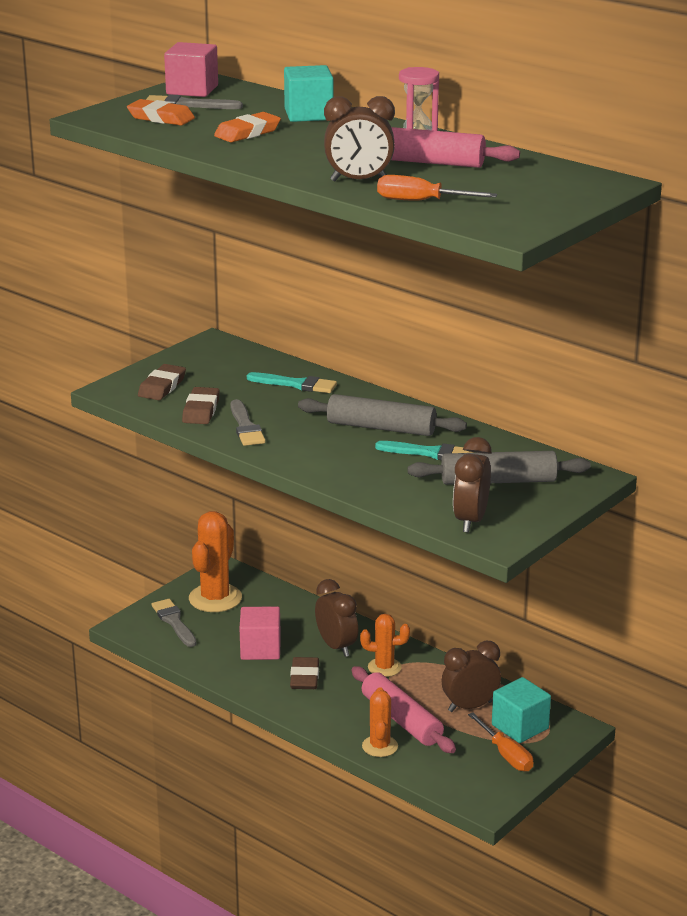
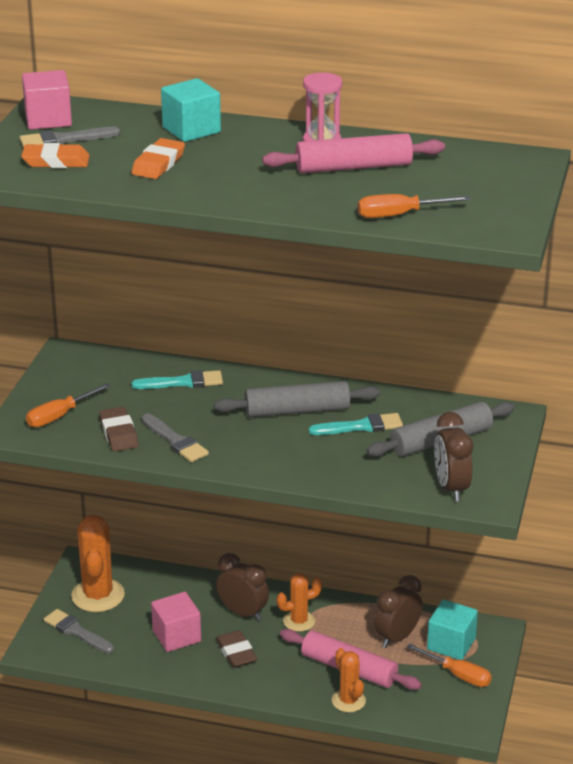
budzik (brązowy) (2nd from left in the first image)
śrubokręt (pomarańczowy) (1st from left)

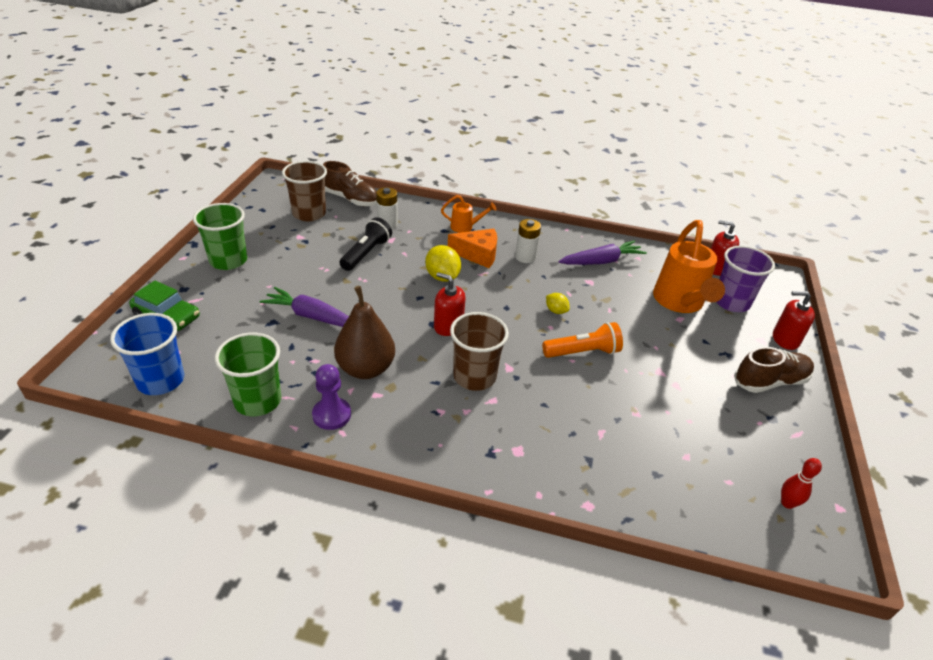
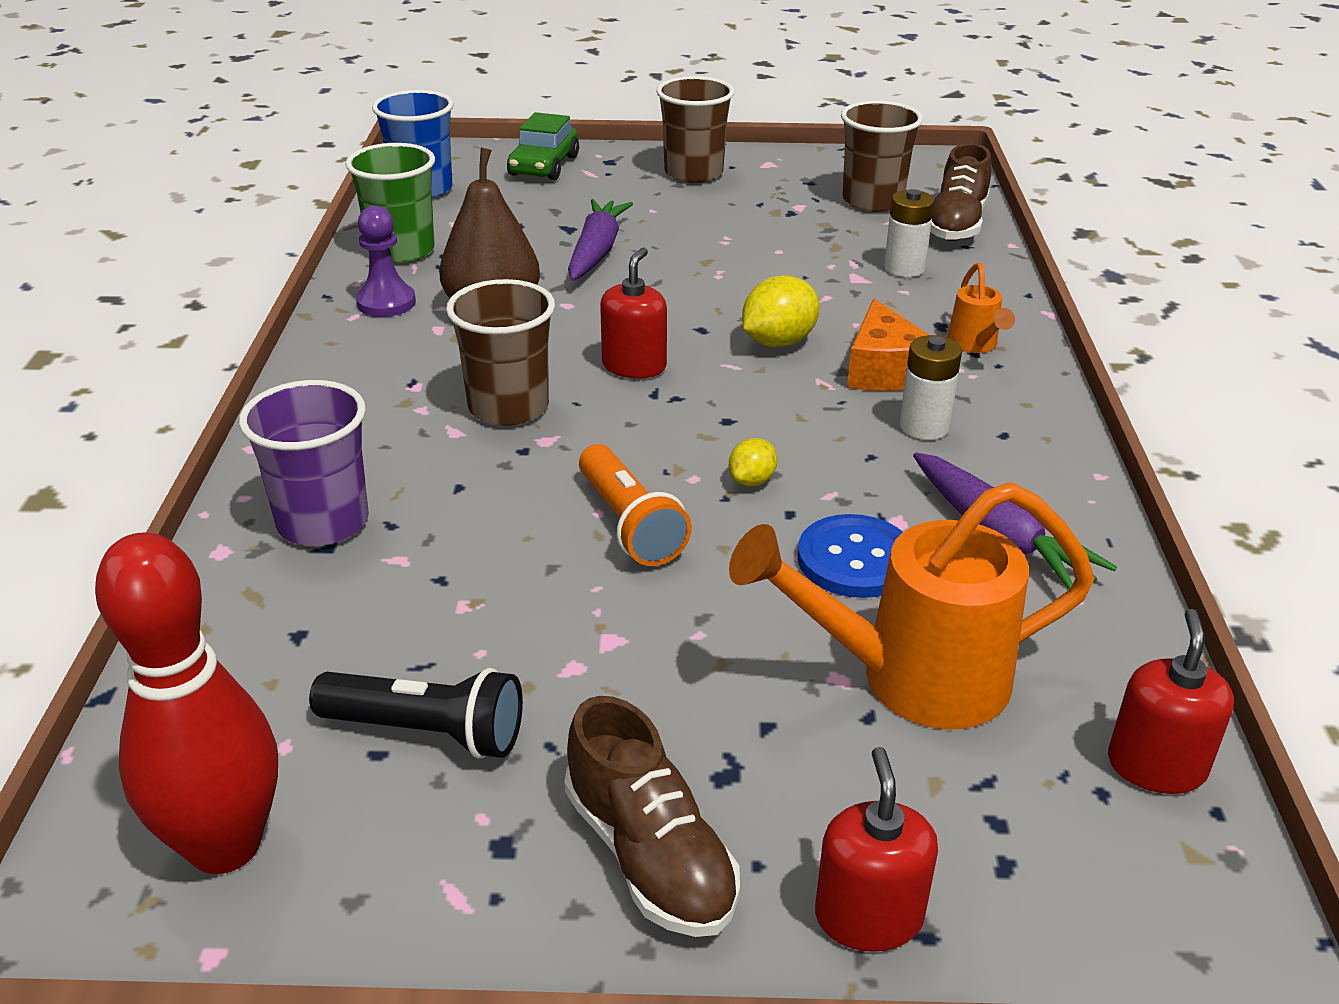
guzik (niebieski)
latarka (czarny)
szklanka (fioletowy)
szklanka (brązowy) (2nd from left)
kręgiel (czerwony)

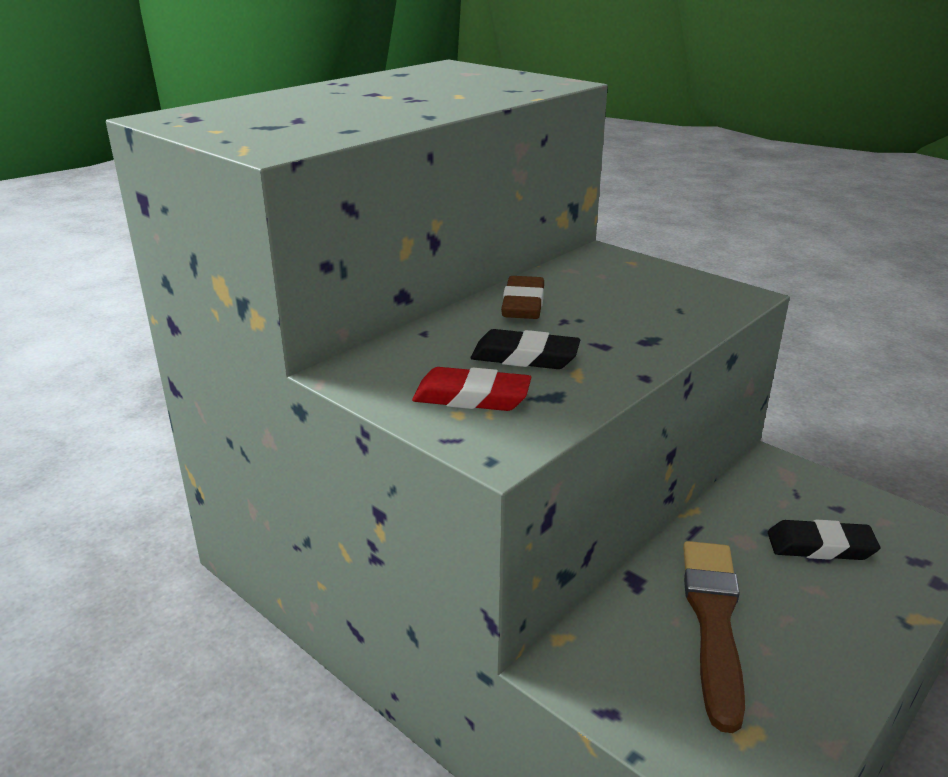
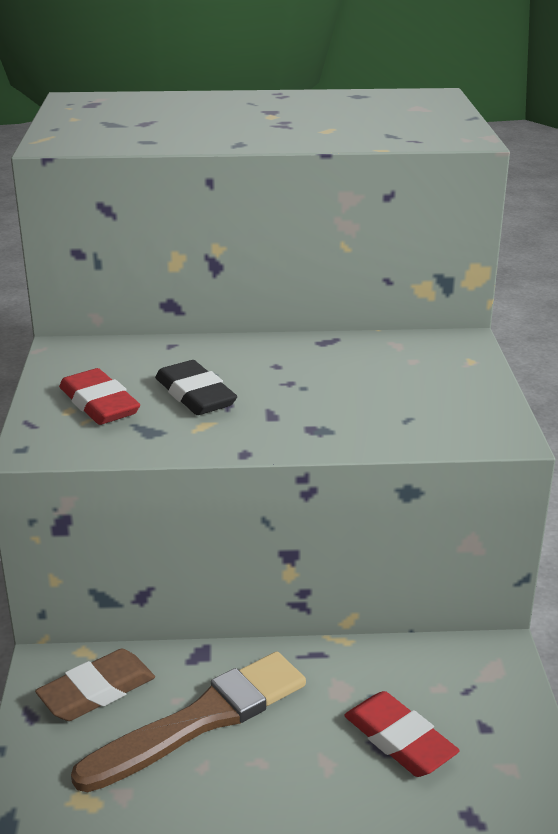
gumka do mazania (brązowy)
gumka do mazania (czerwony) (2nd from left)

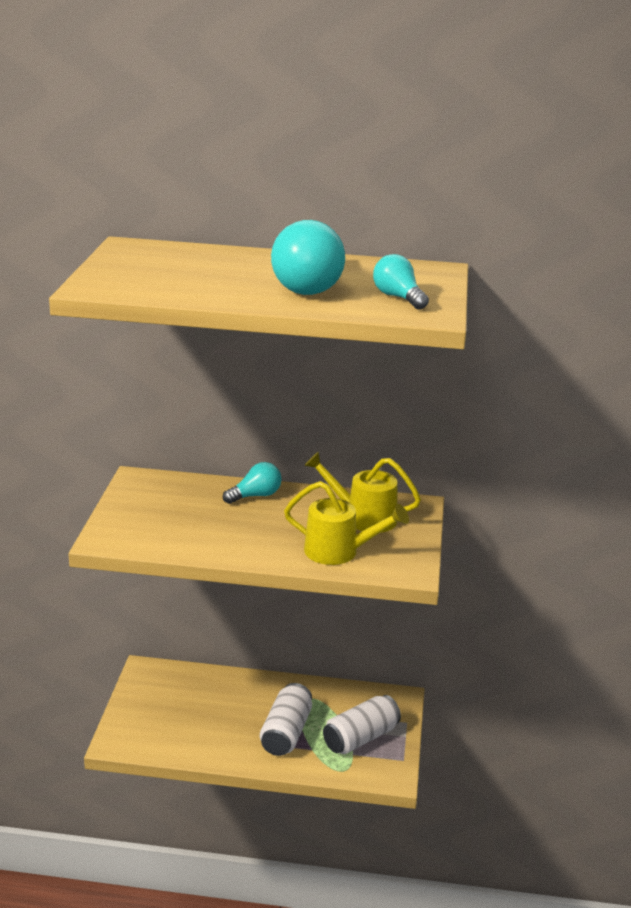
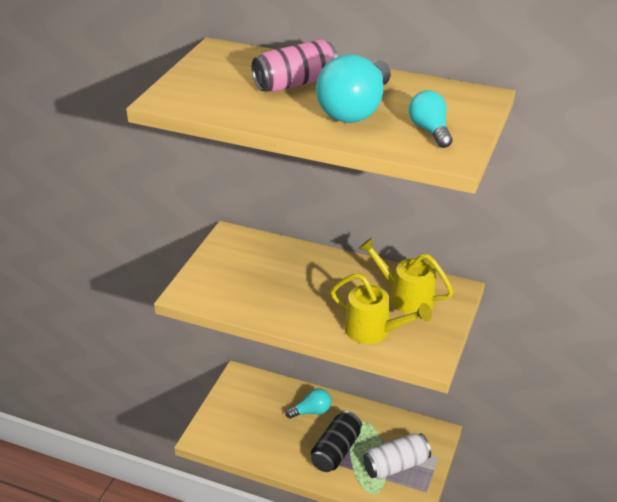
puszka (różowy)
żarówka (turkusowy) (1st from left)
puszka (czarny)

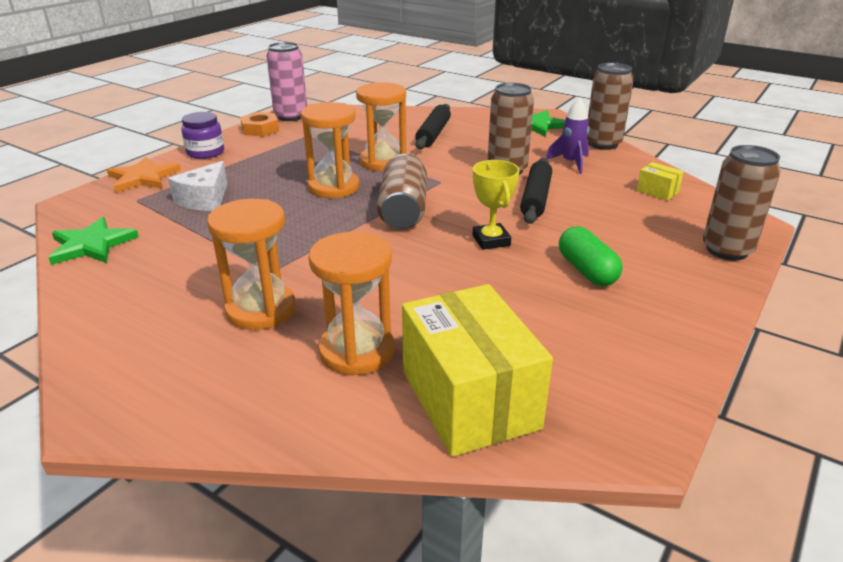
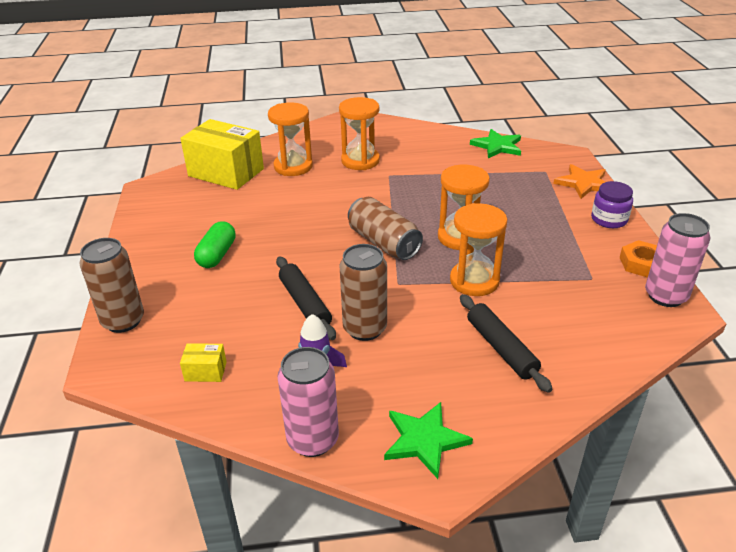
ser (biały)
puchar (żółty)
puszka (różowy) (1st from left)
kapsułka (zielony)

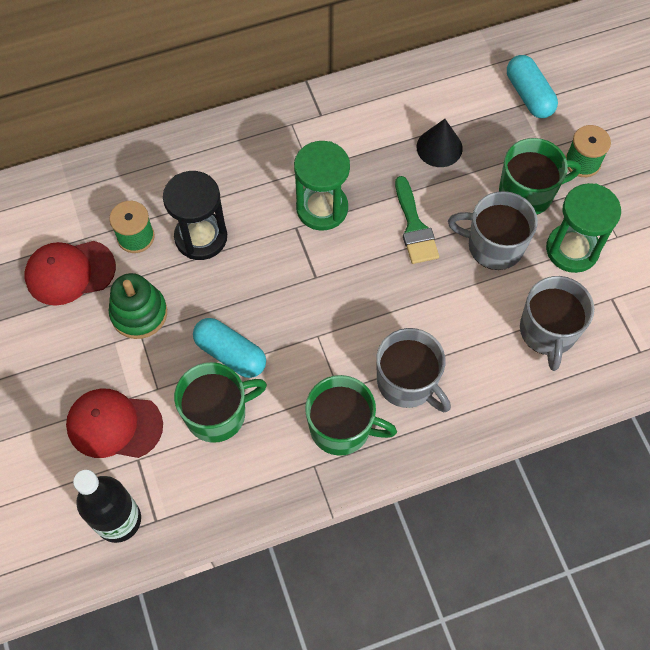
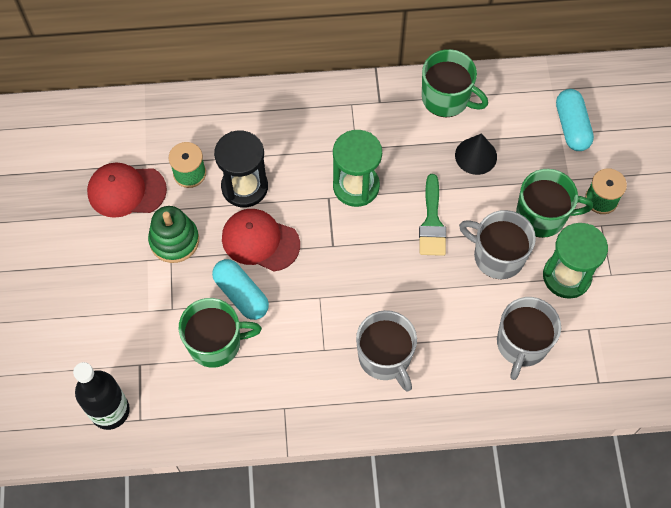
czapka (czerwony) (2nd from left)
kubek (zielony) (2nd from left)

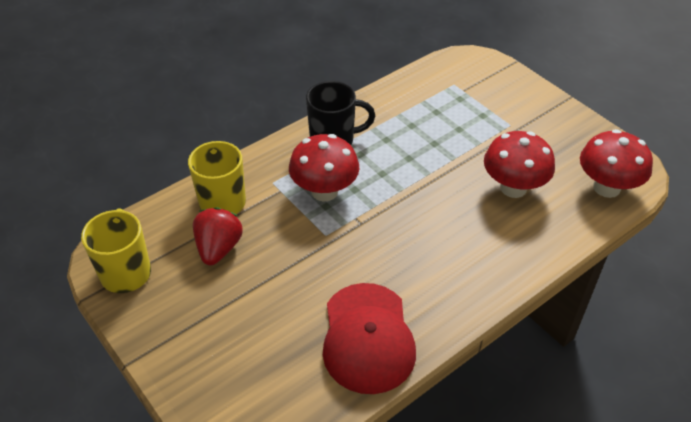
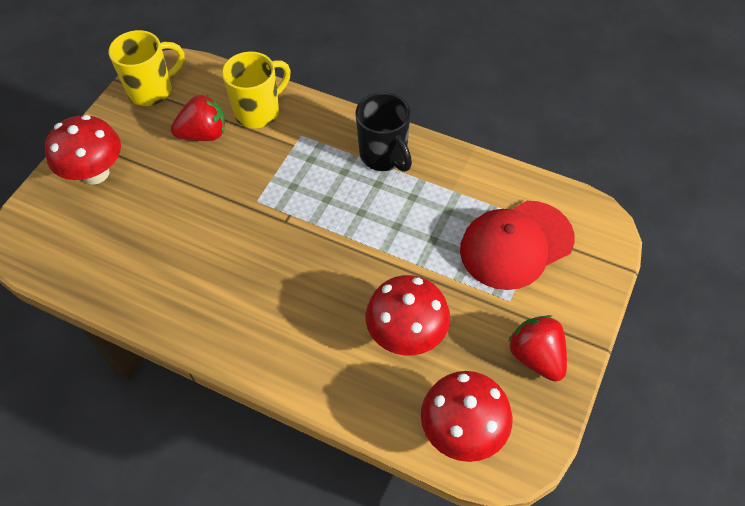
truskawka (czerwony) (2nd from left)
grzyb (czerwony) (1st from left)
czapka (czerwony)

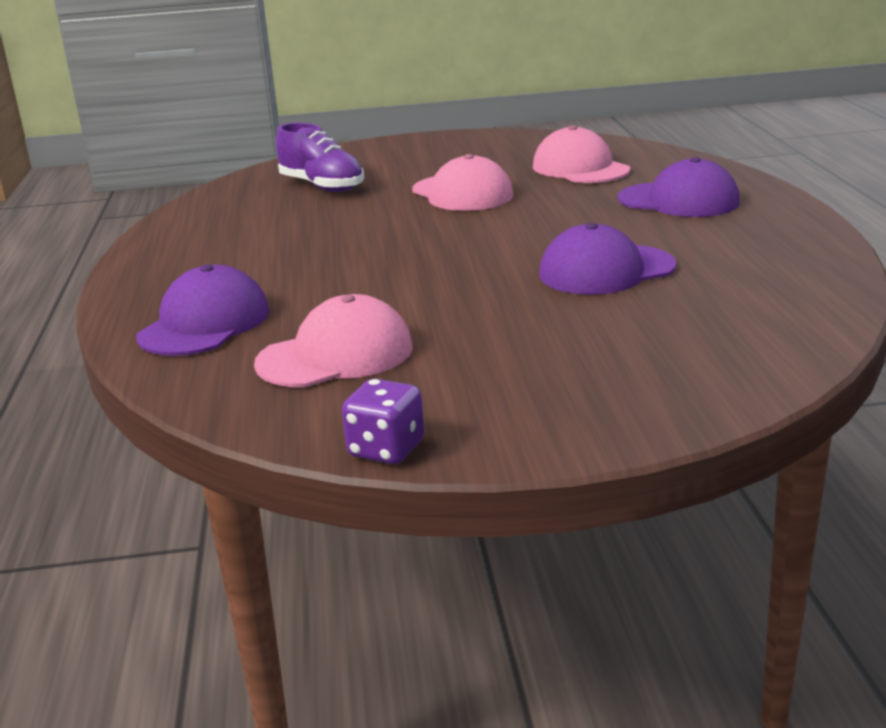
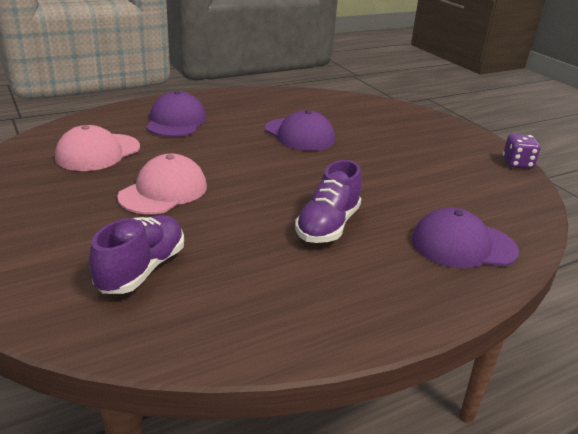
czapka (różowy) (1st from left in the first image)
but (fioletowy) (2nd from left)

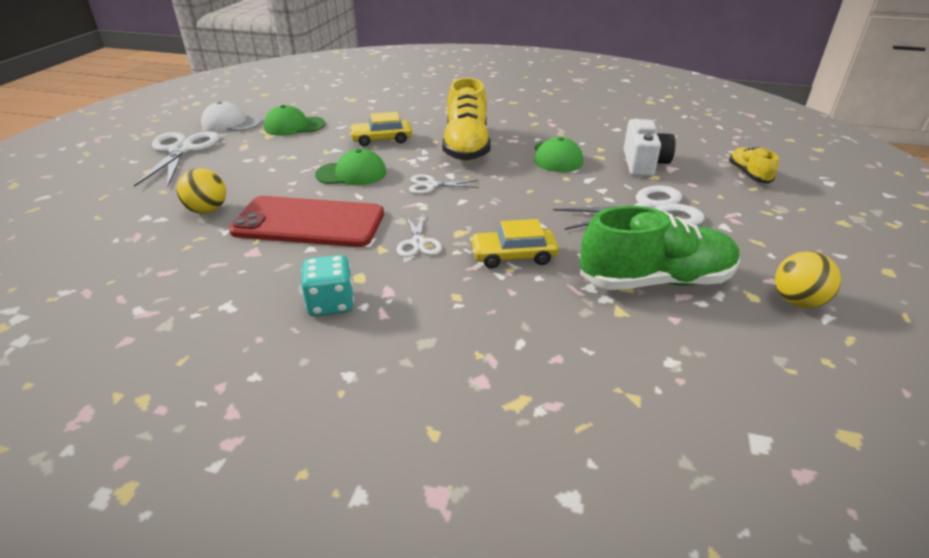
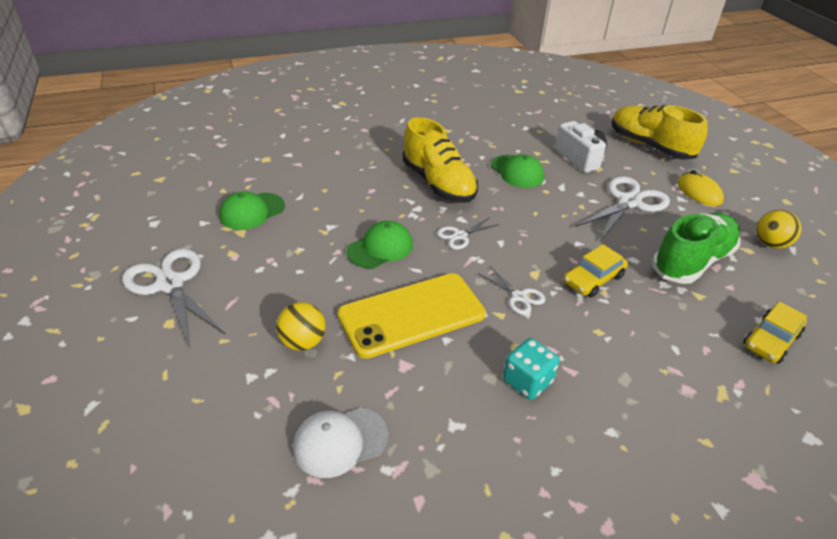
myszka (żółty)
czapka (biały)
samochód (żółty) (2nd from left)
telefon (żółty)
but (żółty) (2nd from left)

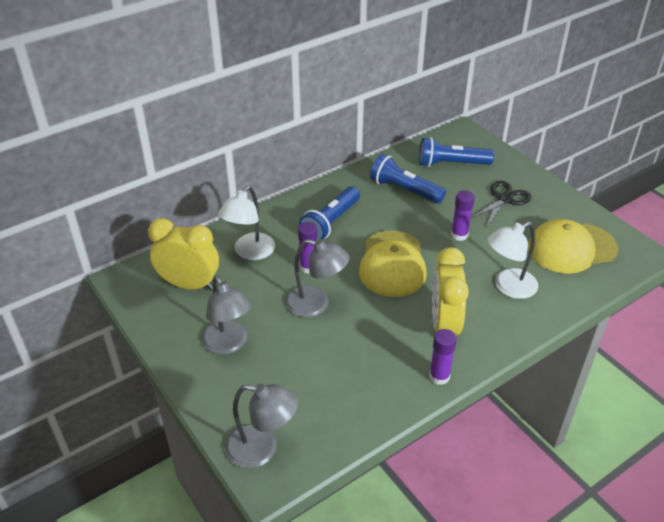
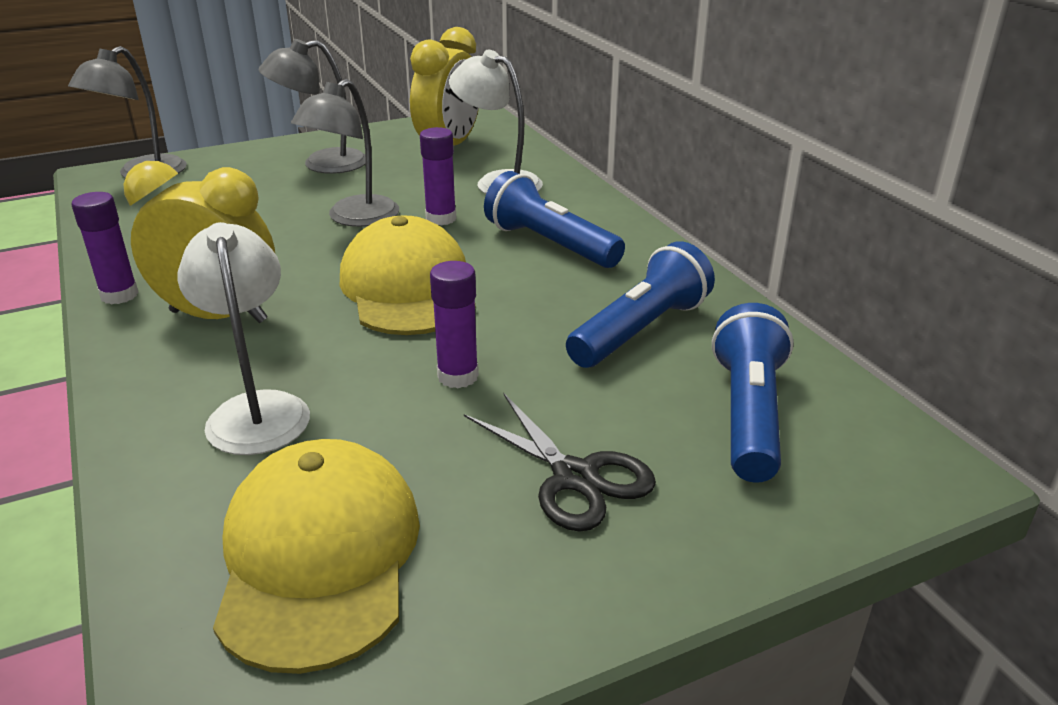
czapka (żółty) (2nd from left)

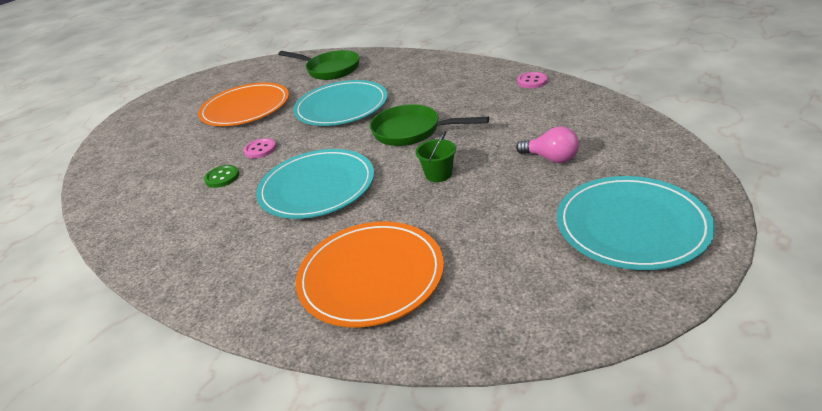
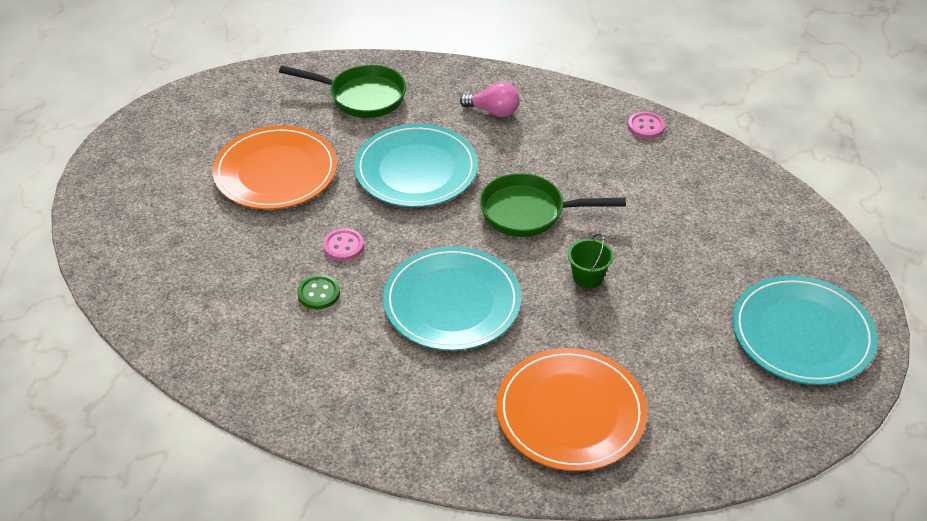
żarówka (różowy)

